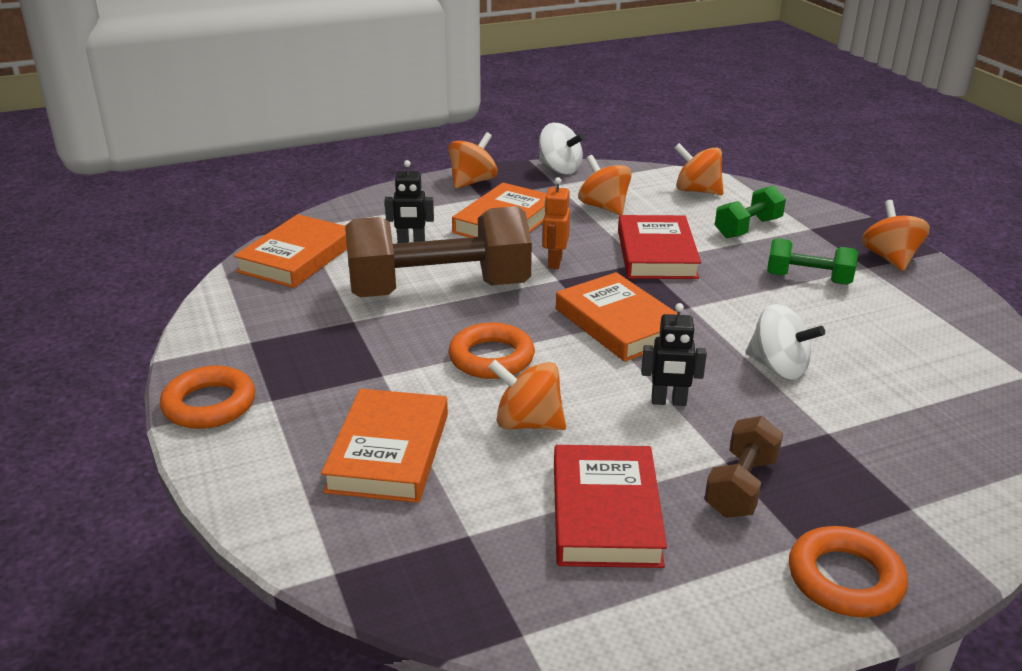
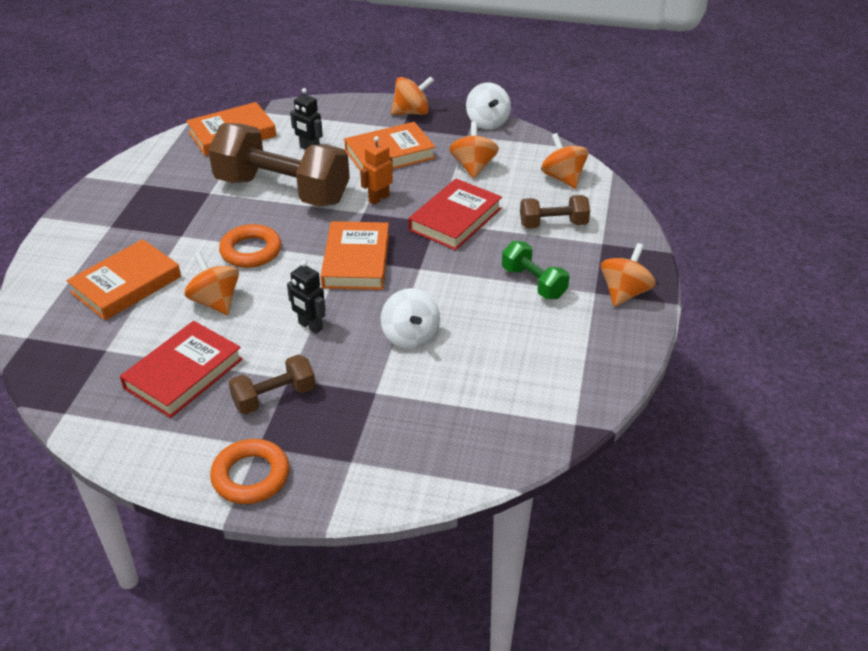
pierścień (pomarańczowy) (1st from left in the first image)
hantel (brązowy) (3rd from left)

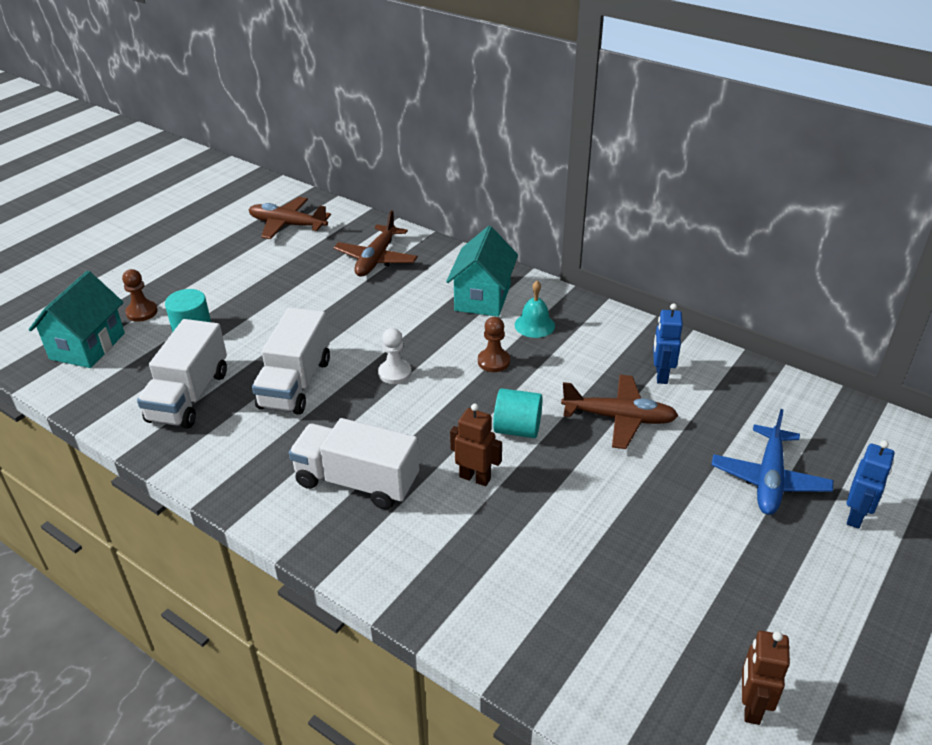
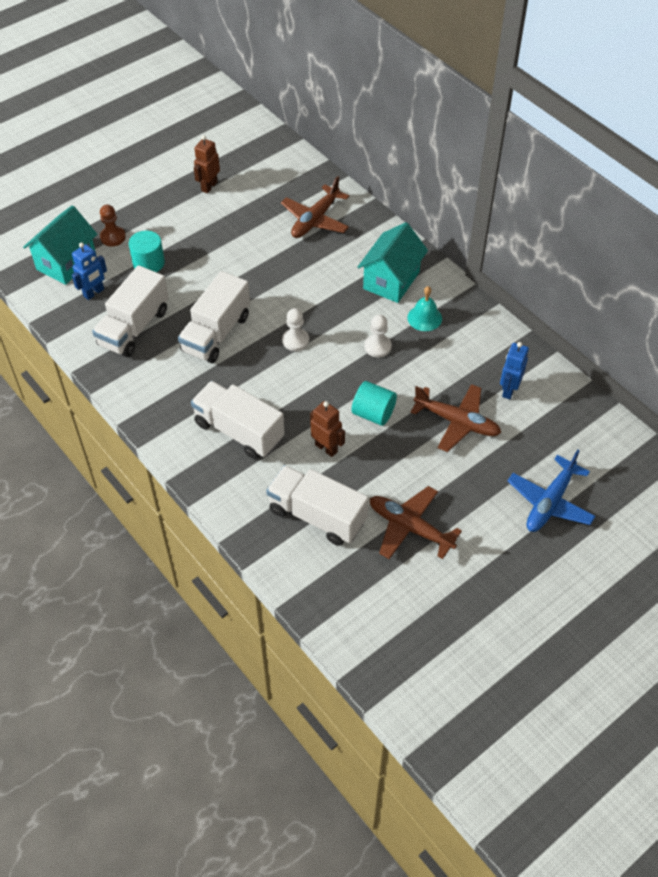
ciężarówka (biały) (4th from left)
samolot (brązowy) (2nd from left)
robot (brązowy) (1st from left)
robot (niebieski) (1st from left)
pionek (biały) (2nd from left)

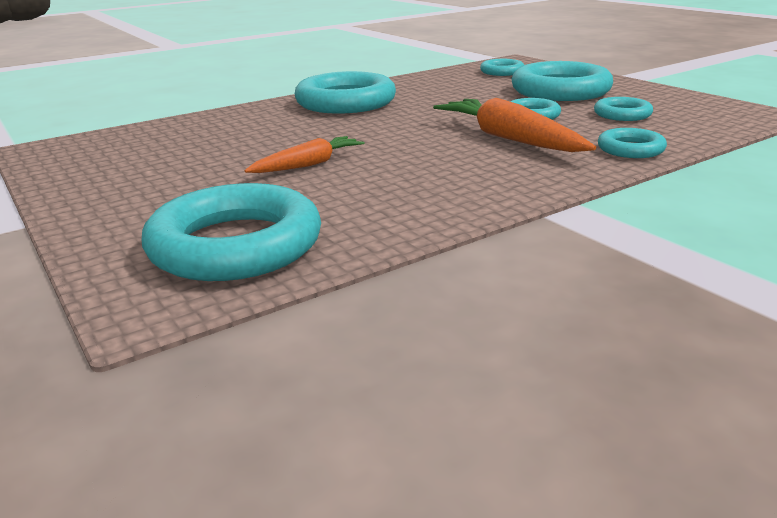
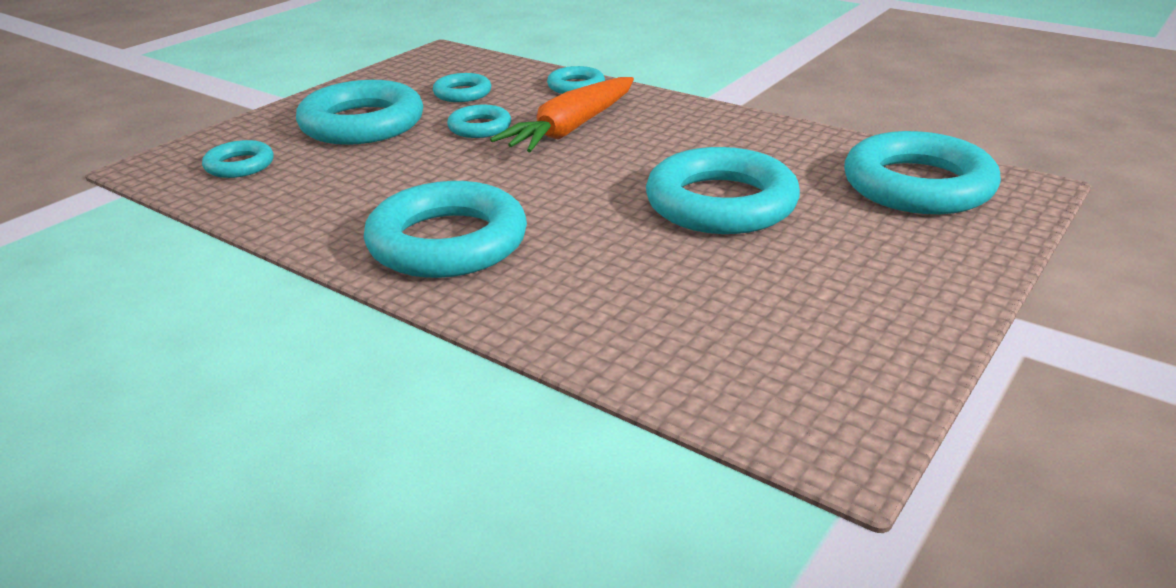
pierścień (turkusowy) (7th from left)

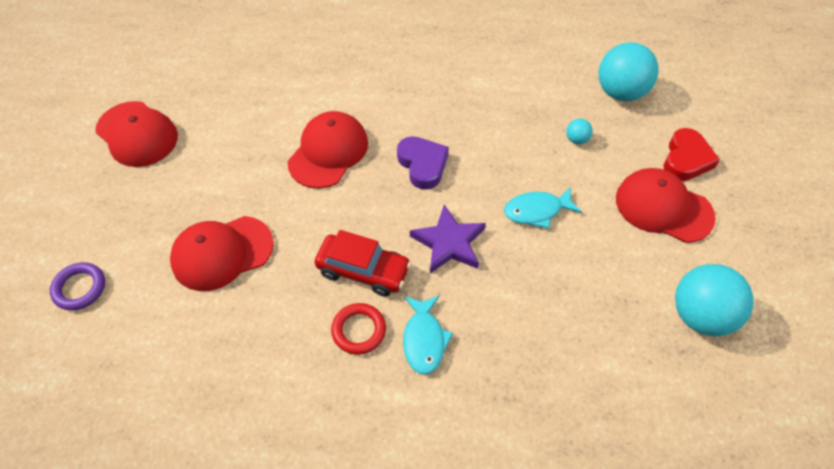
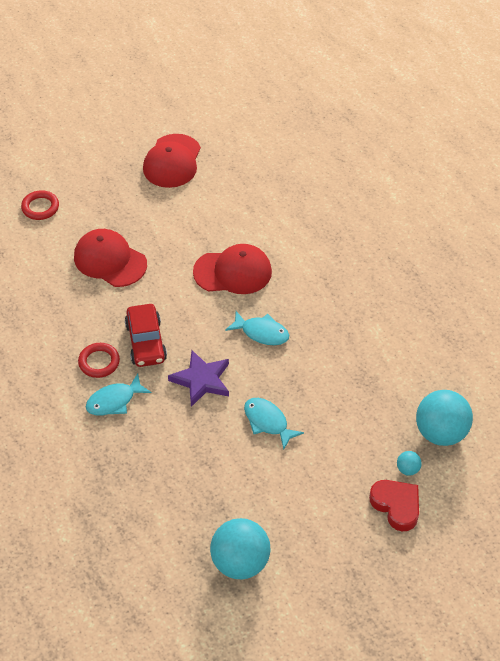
czapka (czerwony) (4th from left in the first image)
piłka (turkusowy) (2nd from left)
ryba (turkusowy) (2nd from left)
pierścień (czerwony) (1st from left)
serce (czerwony)

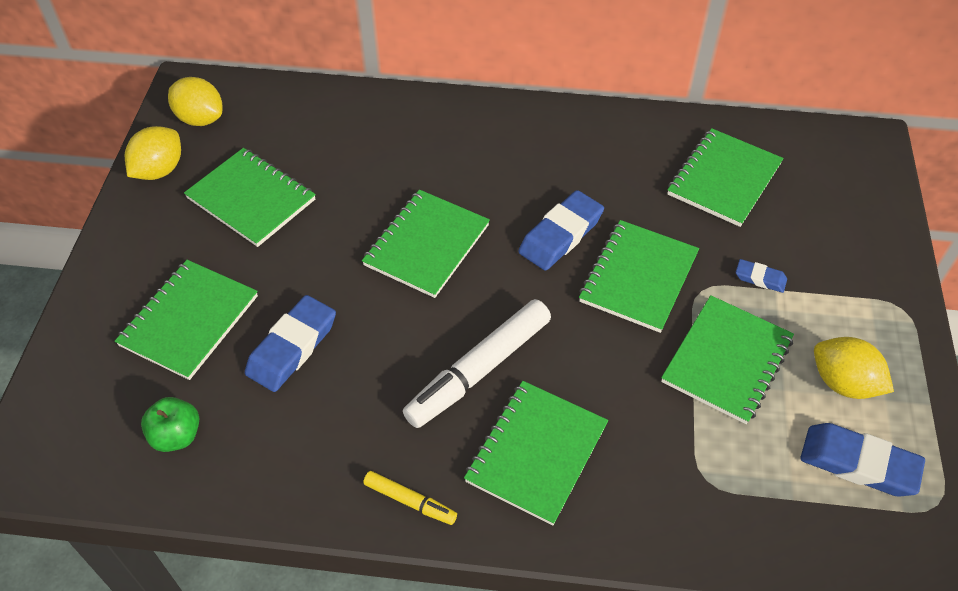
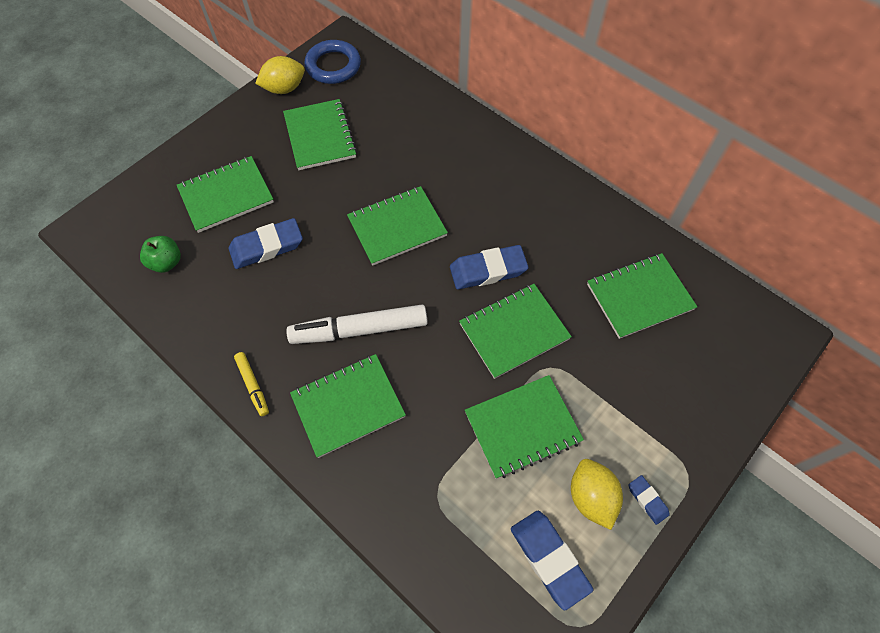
gumka do mazania (niebieski) (4th from left)
pierścień (niebieski)

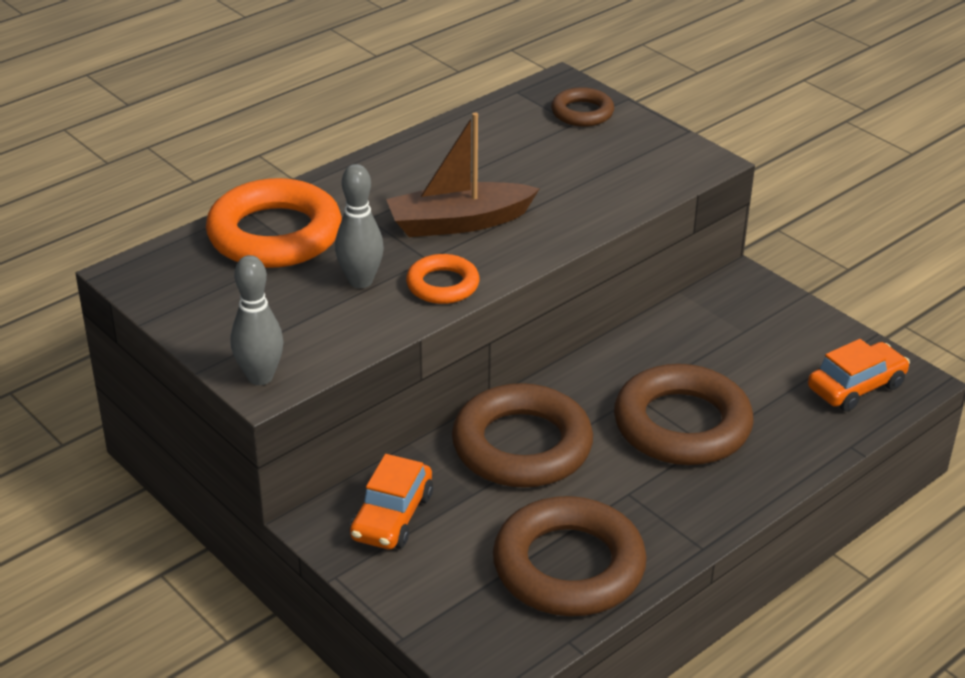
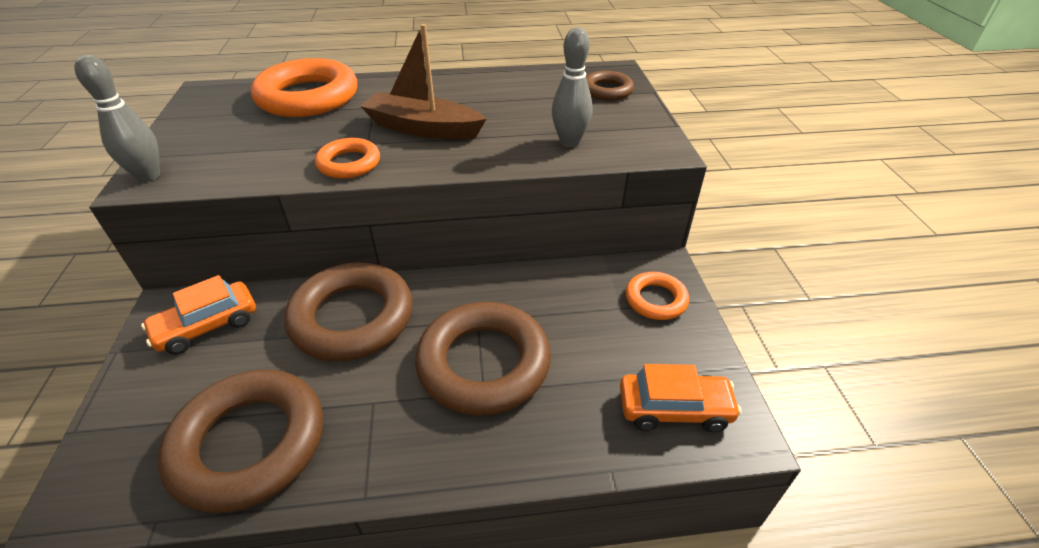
pierścień (pomarańczowy) (3rd from left)
kręgiel (szary) (2nd from left)

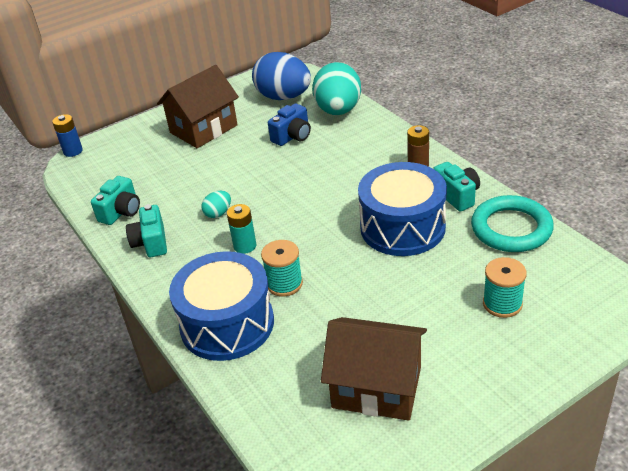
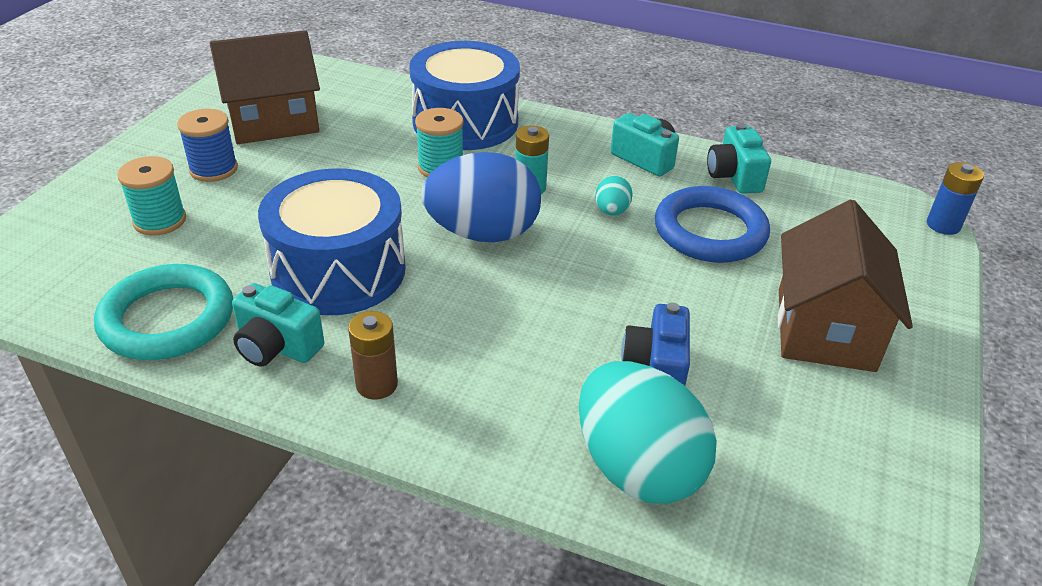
szpulka (niebieski)
pierścień (niebieski)
jajko (niebieski)

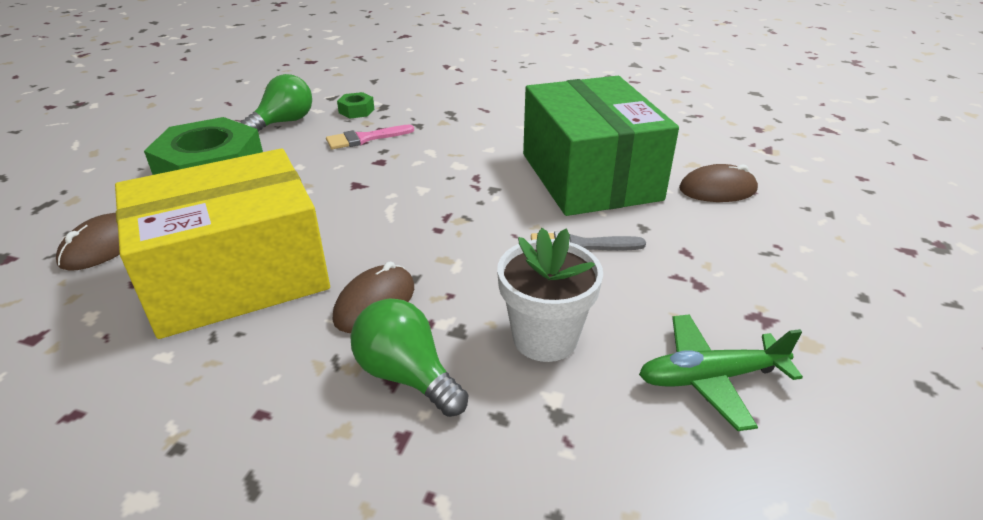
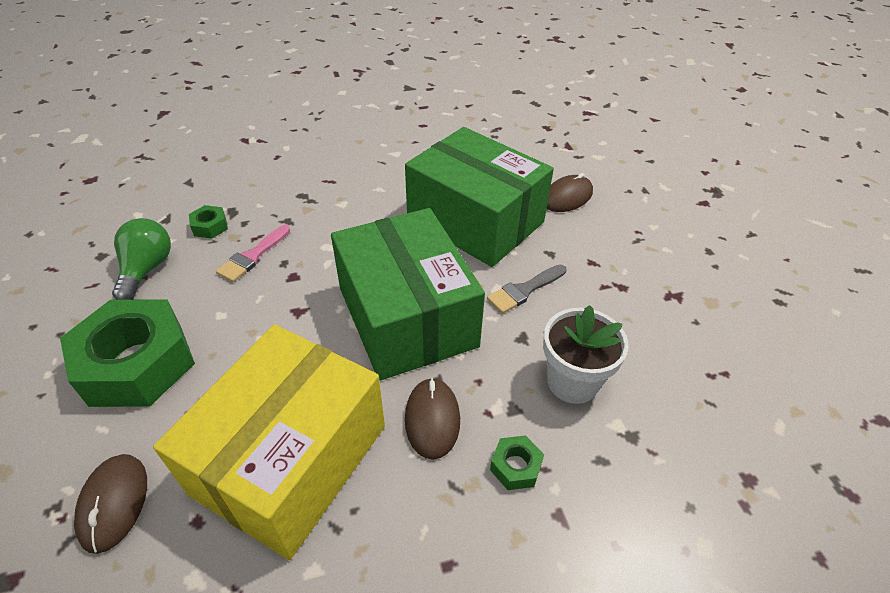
samolot (zielony)
pudełko (zielony) (1st from left)
nakrętka (zielony) (3rd from left)

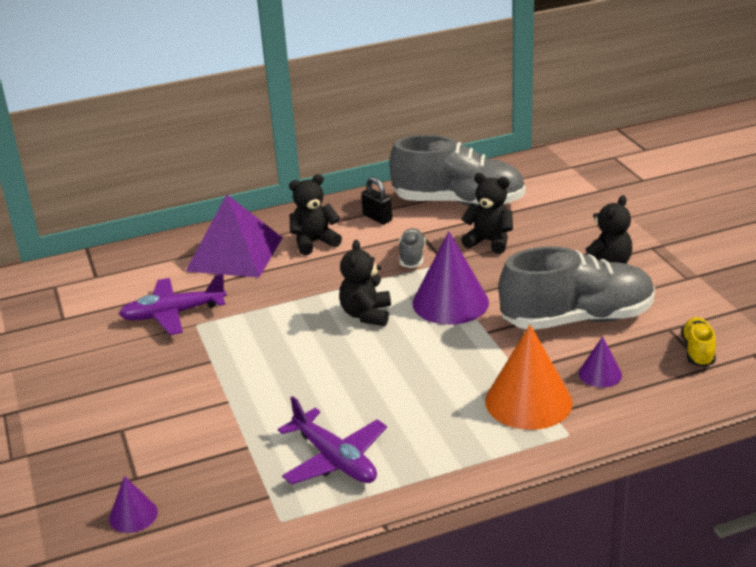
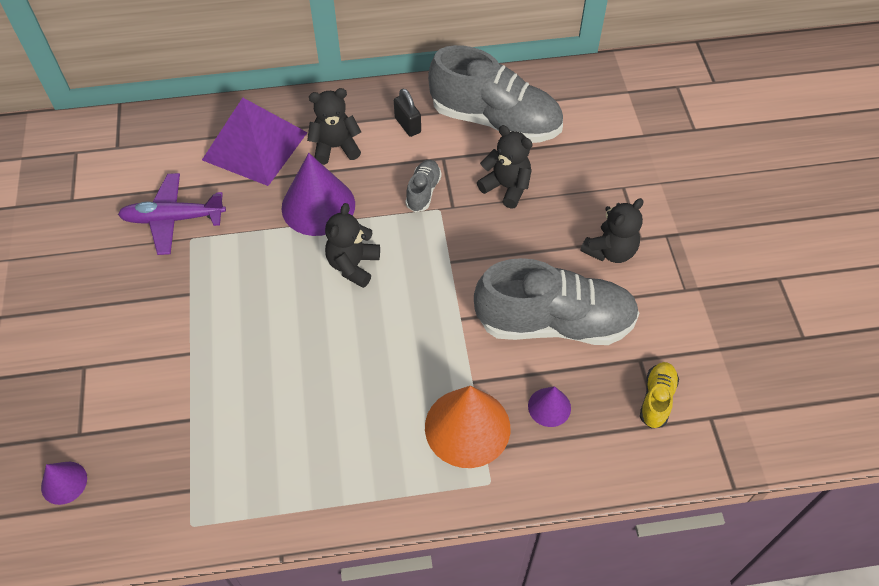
samolot (fioletowy) (2nd from left in the first image)
stożek (fioletowy) (2nd from left)

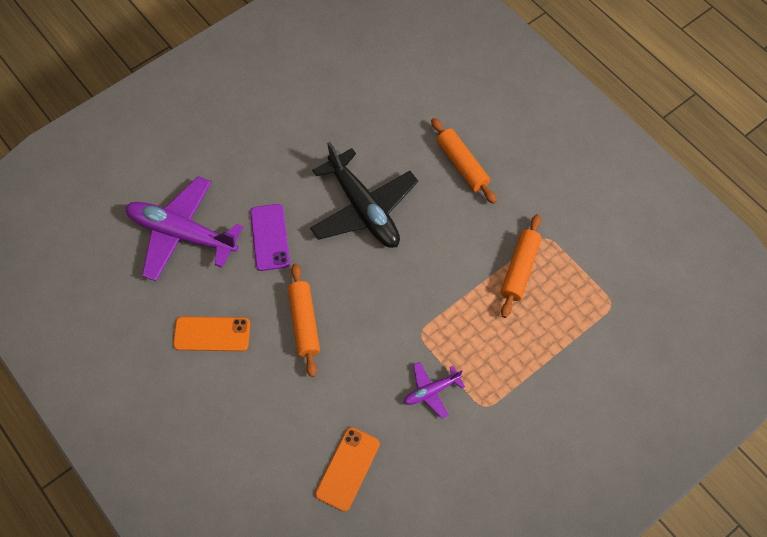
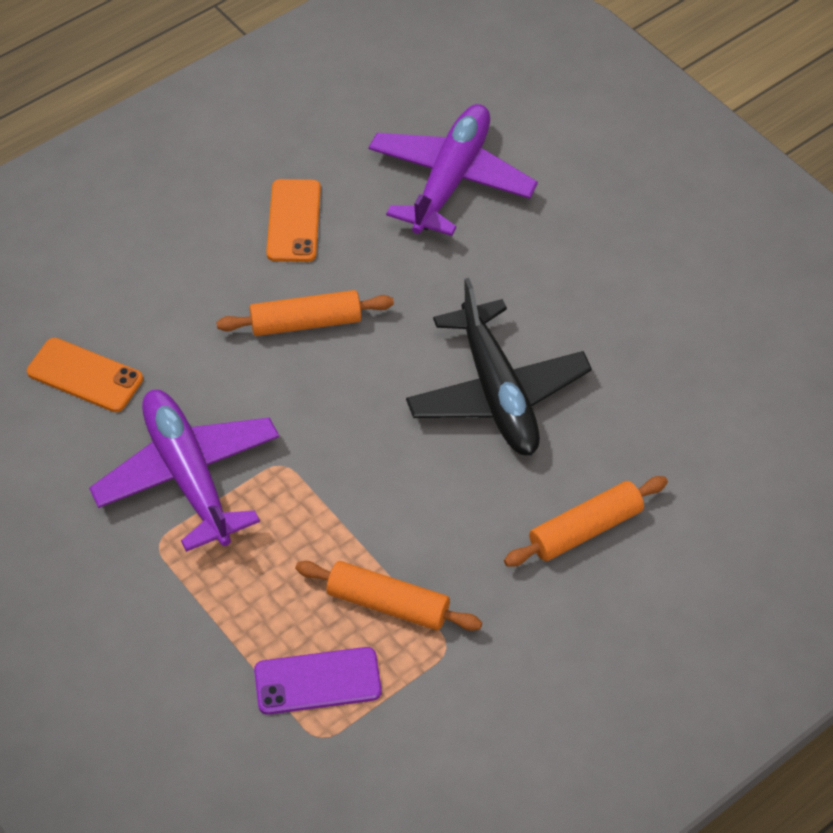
telefon (fioletowy)
samolot (czarny)
samolot (fioletowy) (1st from left)

